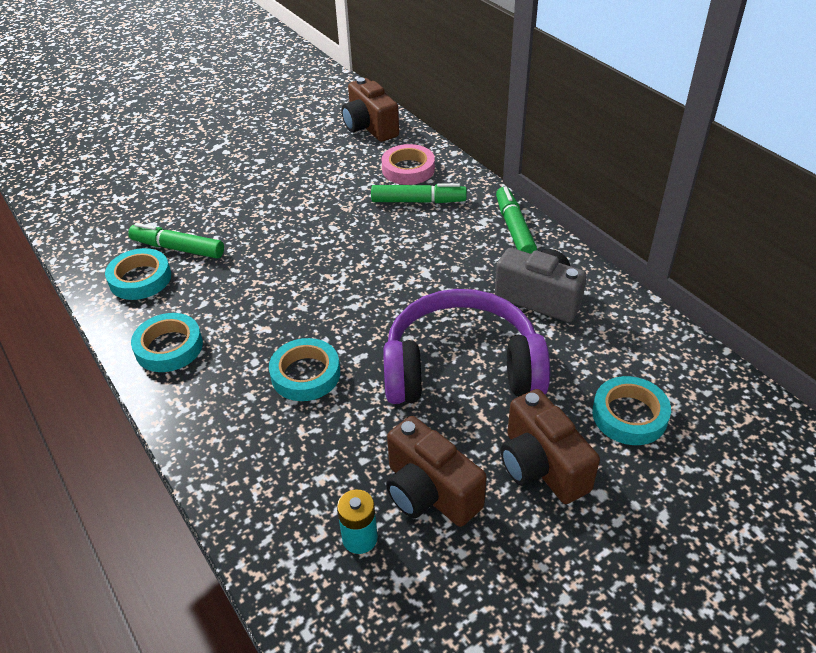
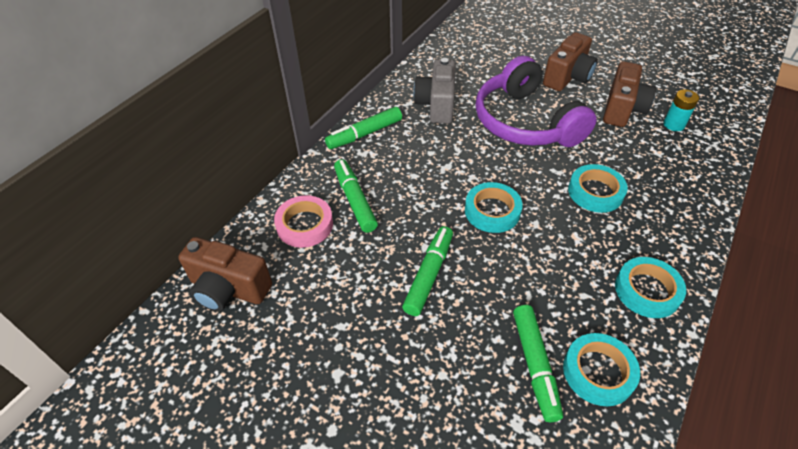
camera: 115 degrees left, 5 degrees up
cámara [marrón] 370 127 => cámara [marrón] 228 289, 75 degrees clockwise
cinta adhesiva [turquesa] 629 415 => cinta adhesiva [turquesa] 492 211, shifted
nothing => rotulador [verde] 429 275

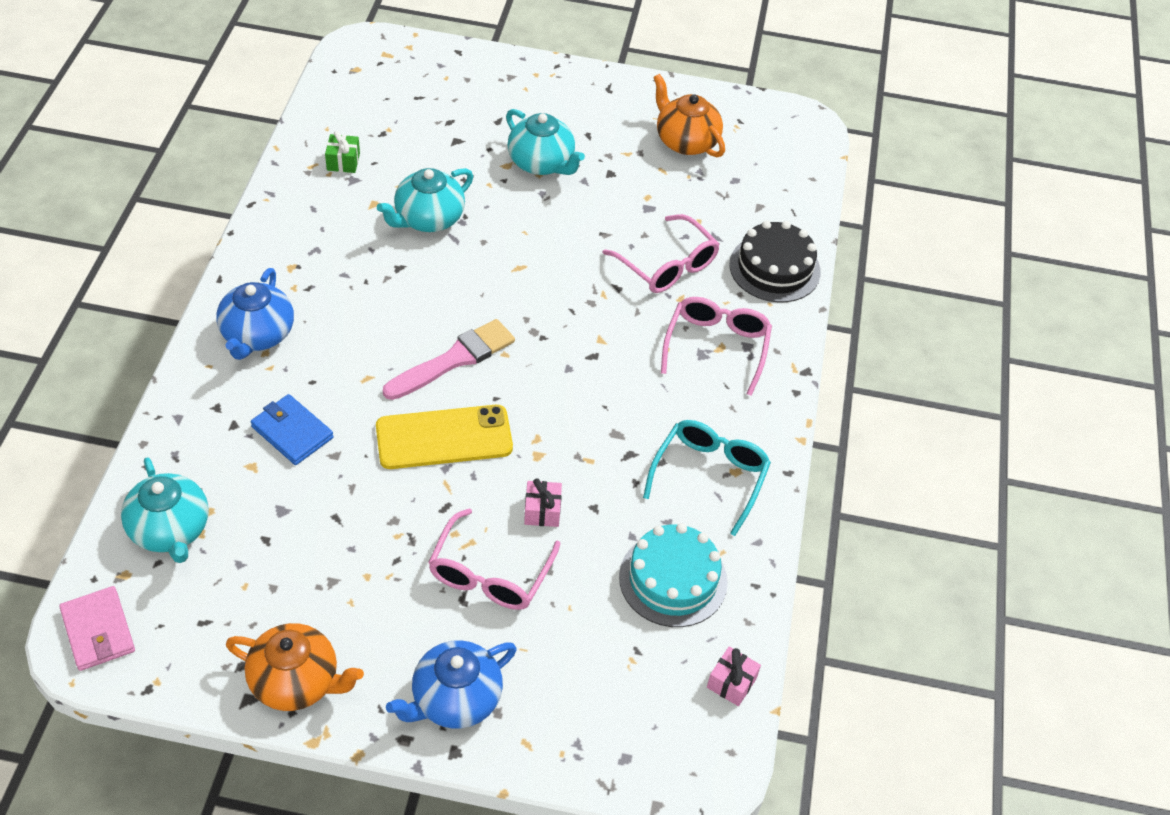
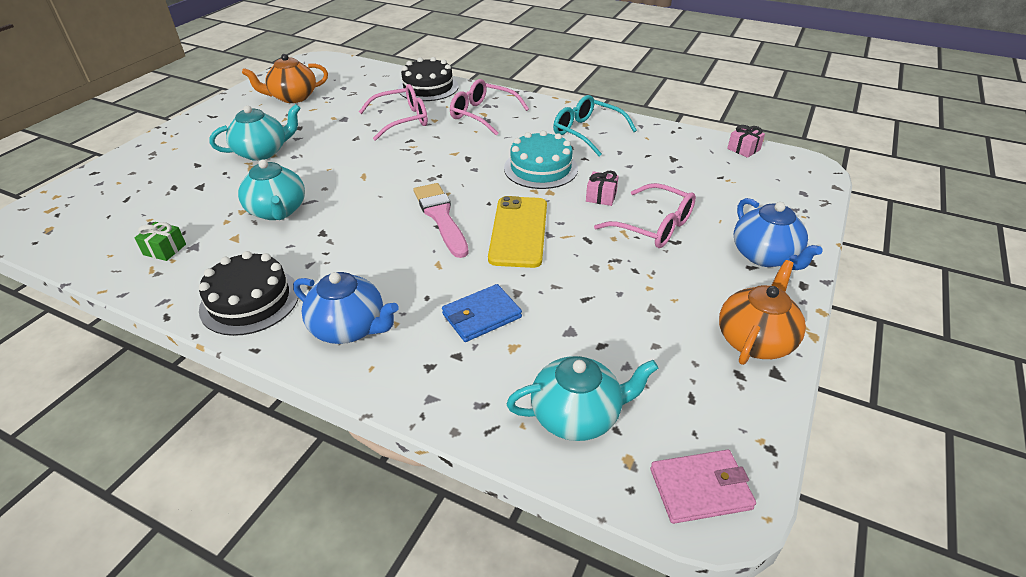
camera: 70 degrees left, 10 degrees down
tarta [turquesa] 673 579 => tarta [turquesa] 540 168, shifted
nothing => tarta [negro] 250 301

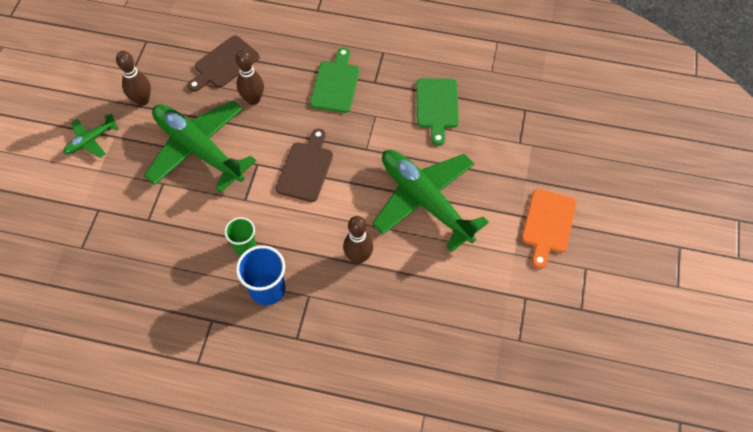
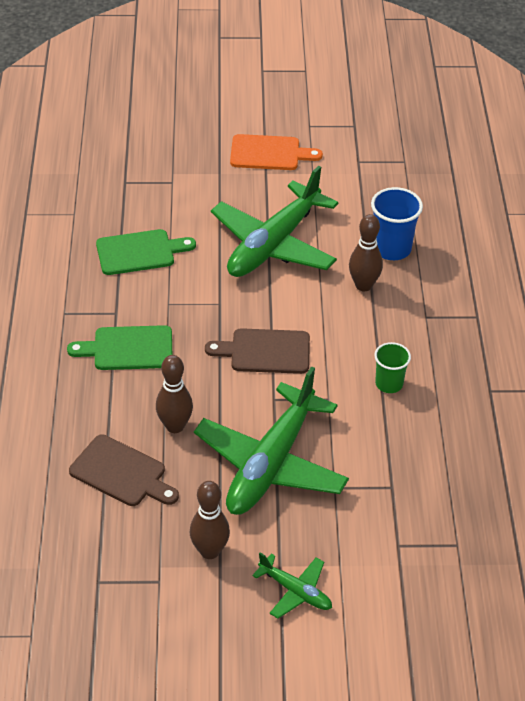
camera: 105 degrees left, 15 degrees down
vaso [azul] 267 289 => vaso [azul] 391 248, shifted

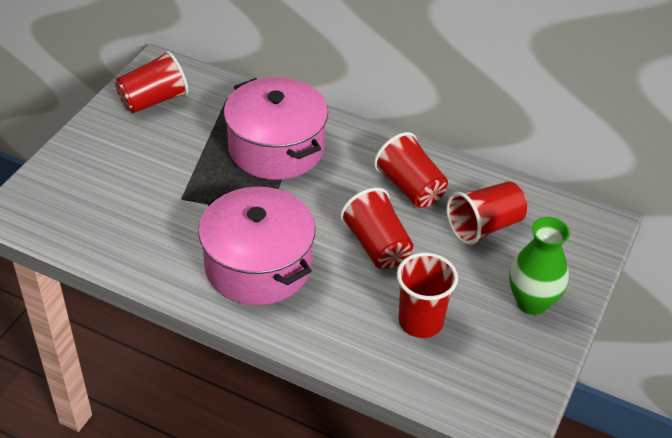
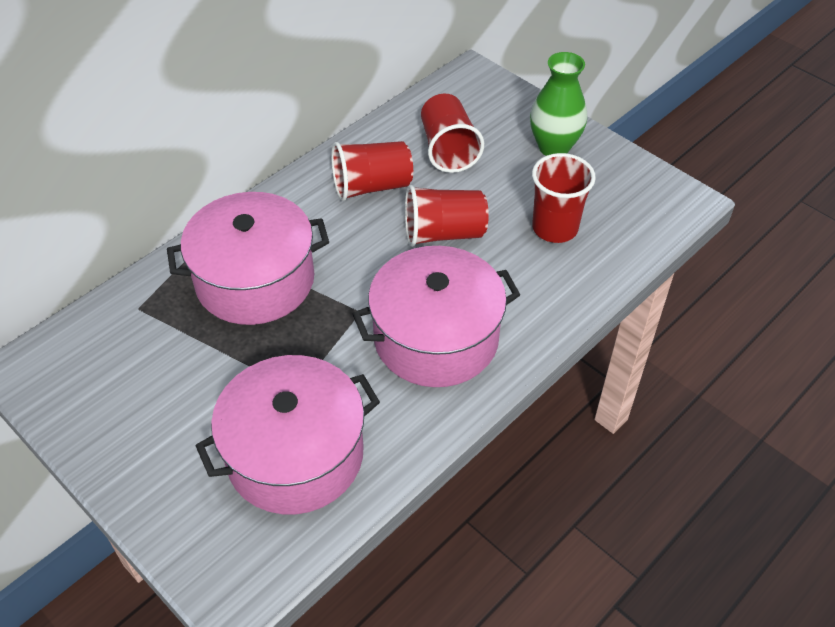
camera: 70 degrees left, 5 degrees up
vaso [rojo] 153 100 => nothing
nothing => olla [rosa] 295 455

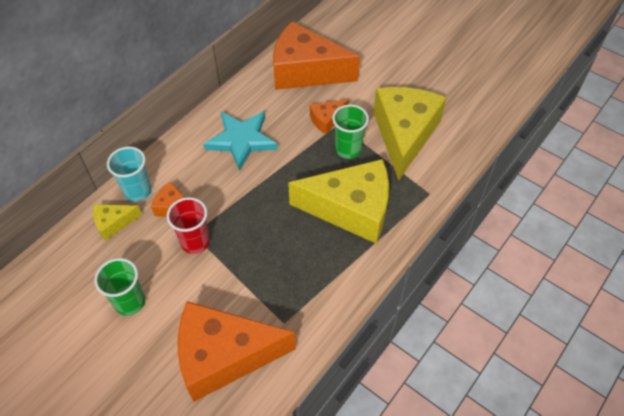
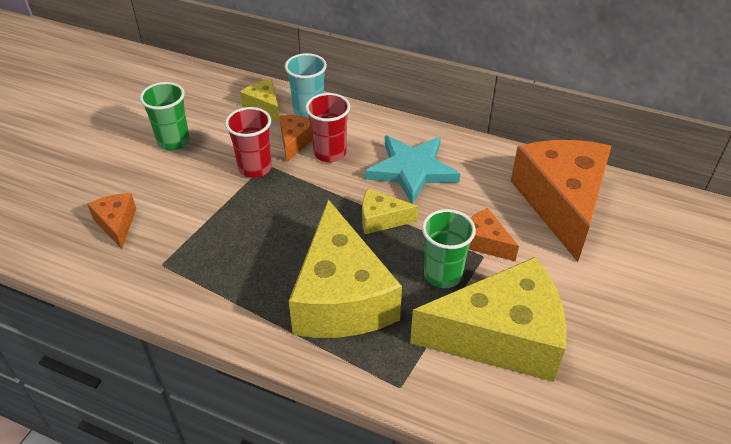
camera: 75 degrees right, 10 degrees down
queso [naranja] 224 356 => queso [naranja] 116 224, x0.45
nothing => vaso [rojo] 330 153
nothing => queso [amarillo] 381 219

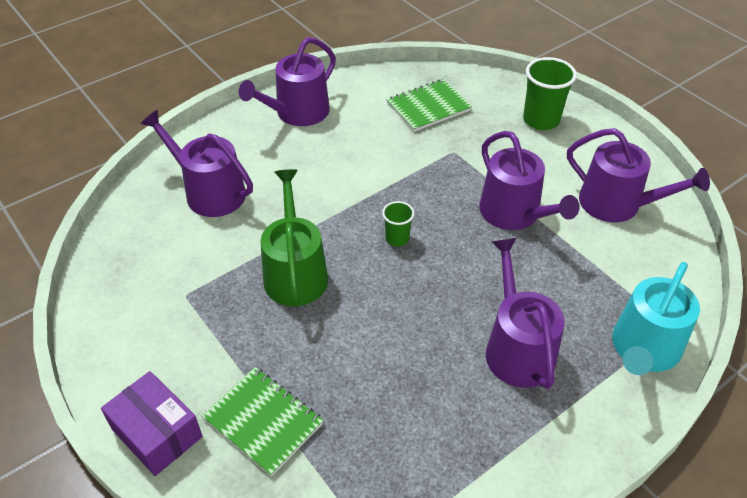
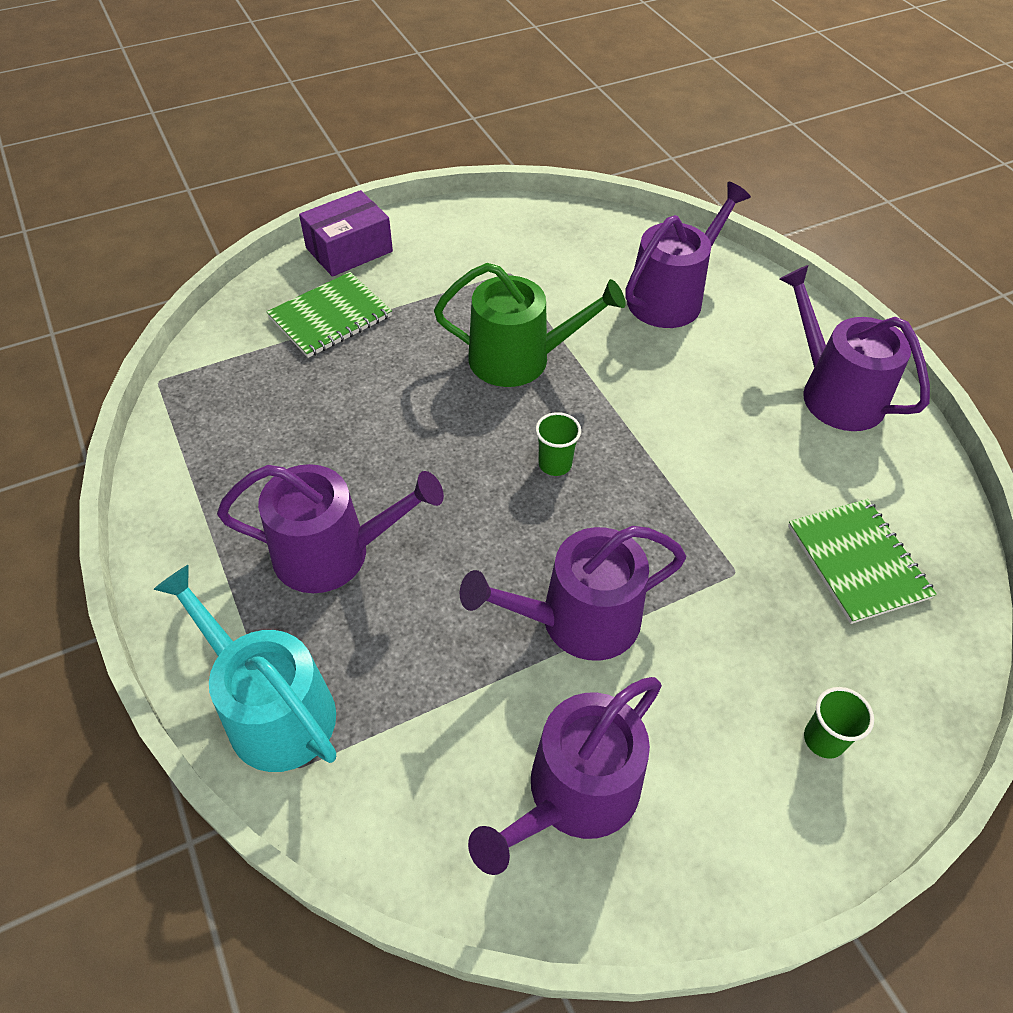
camera: 100 degrees right, 5 degrees up
vaso [verde] 541 120 => vaso [verde] 824 739, x0.56

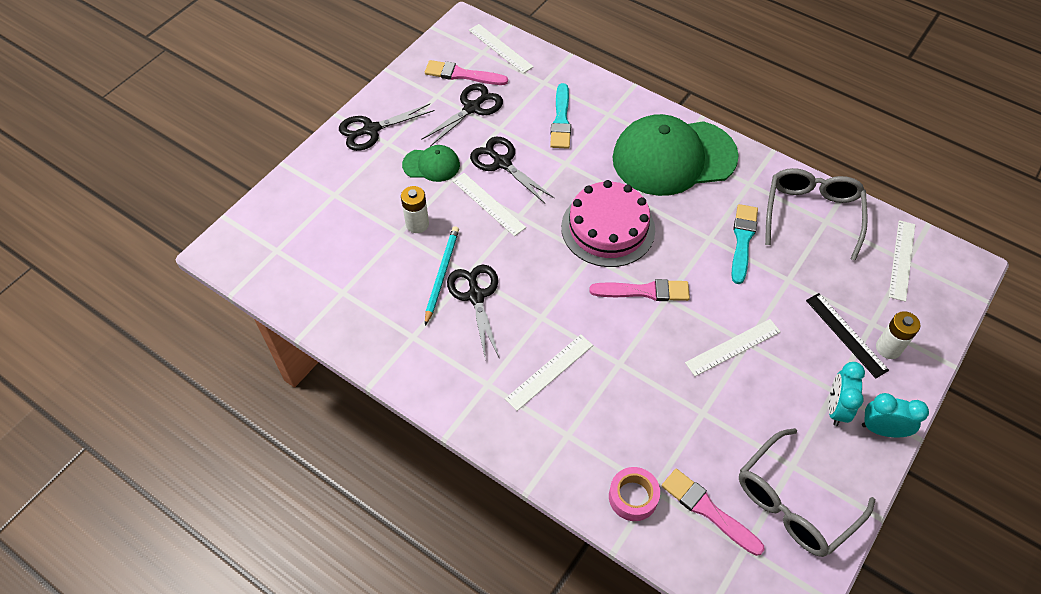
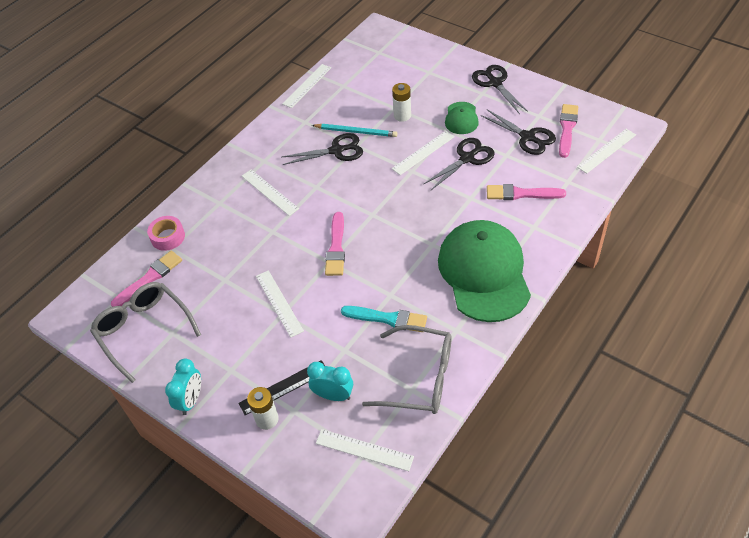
camera: 95 degrees right, 5 degrees down
pincel [turquesa] 561 120 => pincel [rosa] 521 194
tarta [rosa] 608 228 => nothing
despertador [turquesa] 836 408 => despertador [turquesa] 333 395, shifted
nothing => regla [blanco] 307 85

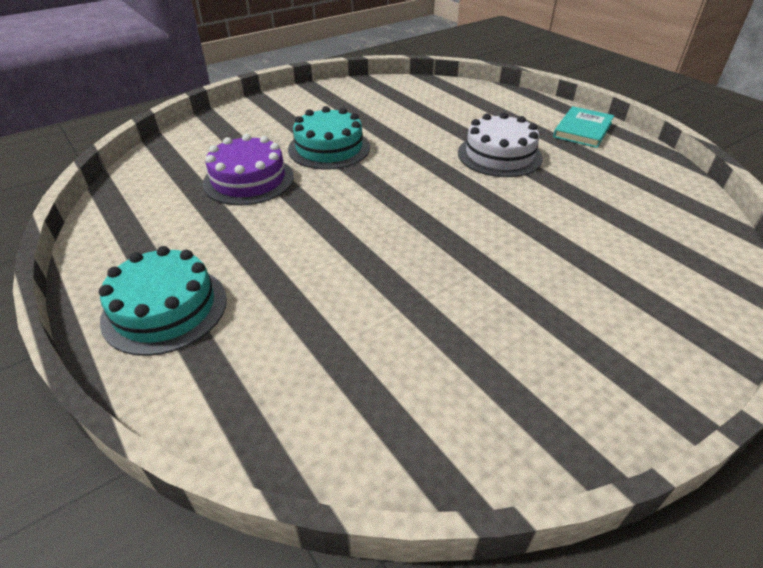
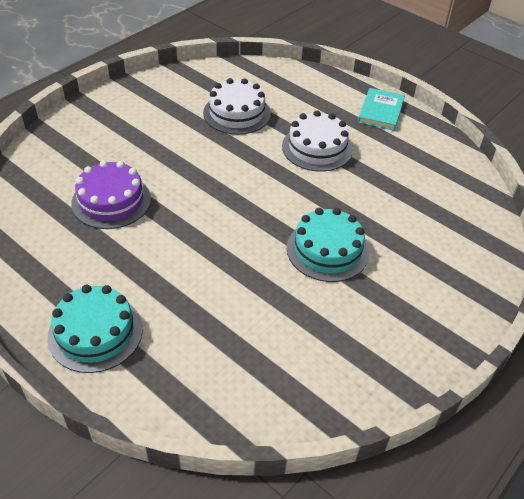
camera: 15 degrees left, 5 degrees up
tarta [turquesa] 329 148 => tarta [turquesa] 327 250, shifted
nothing => tarta [blanco] 237 113

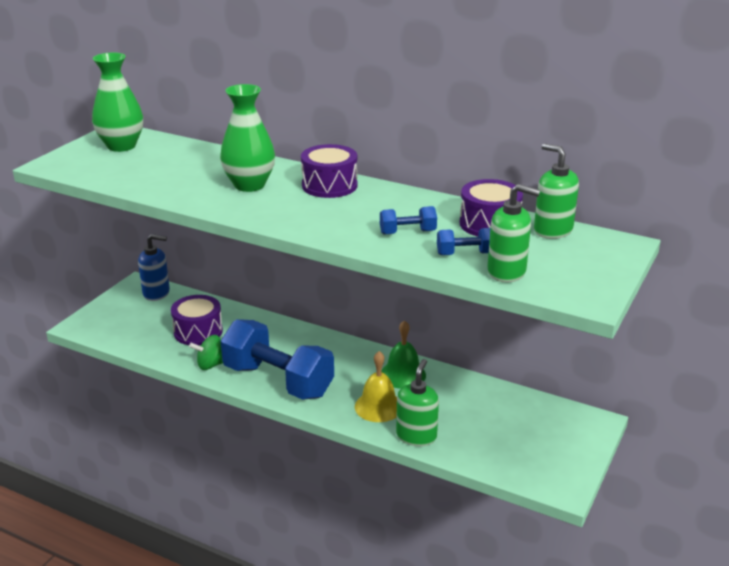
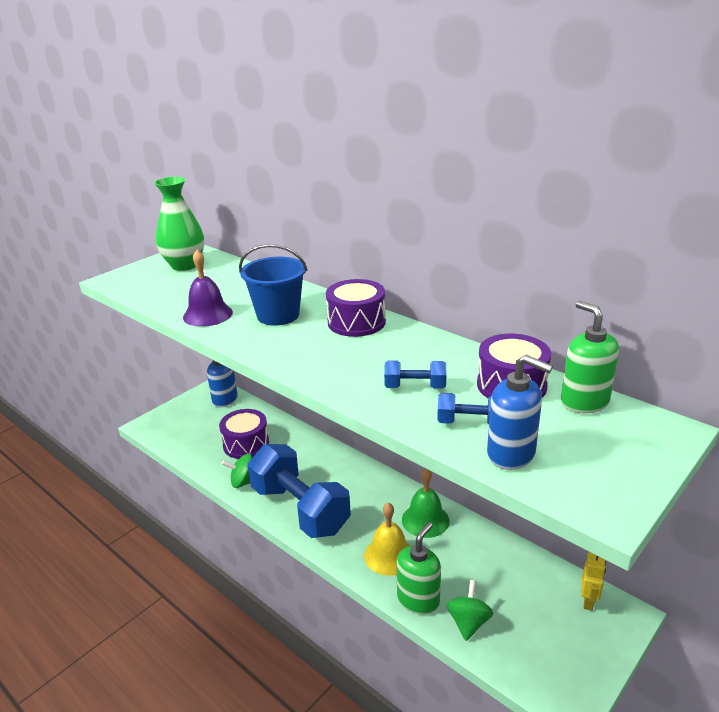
camera: 15 degrees right, 0 degrees up
florero [verde] 249 185 => balde [azul] 278 315
dispensador de jabón [verde] 507 272 => dispensador de jabón [azul] 511 454
nothing => campana [morado] 207 314
nothing => robot [amarillo] 588 601
nothing => peonza [verde] 468 622

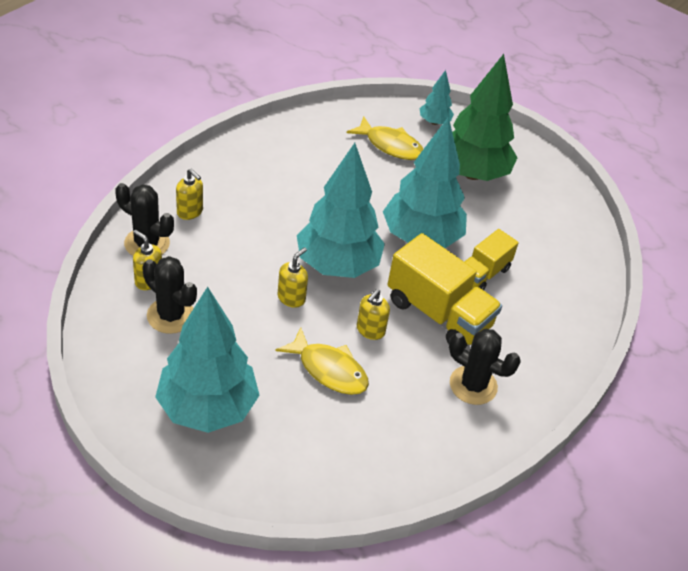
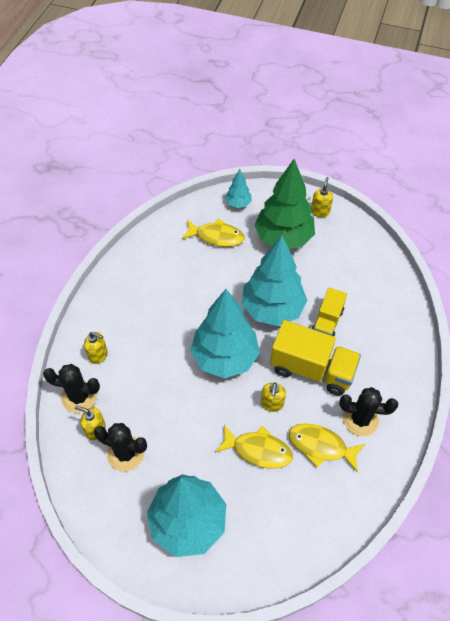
camera: 15 degrees left, 10 degrees up
dispensador de jabón [amarillo] 291 298 => dispensador de jabón [amarillo] 320 211, shifted
nothing => pez [amarillo] 320 446

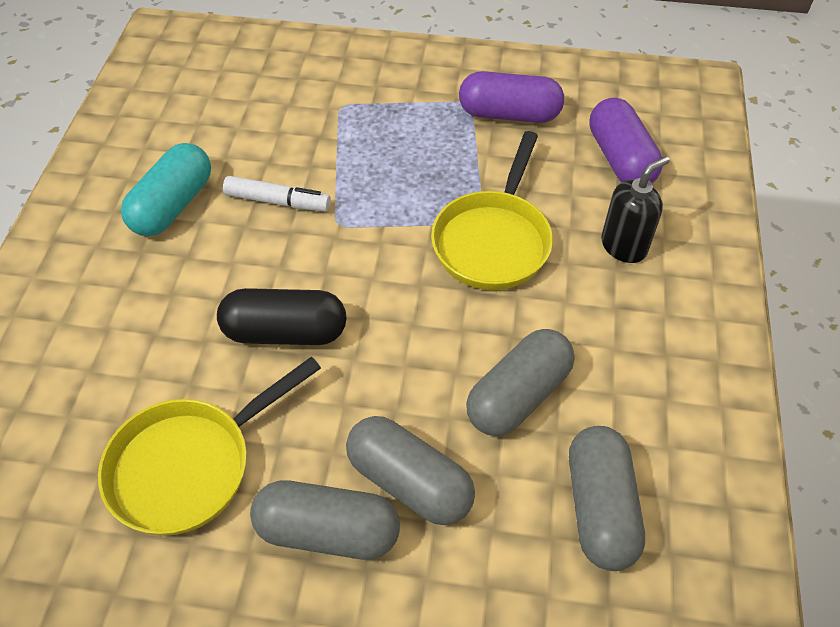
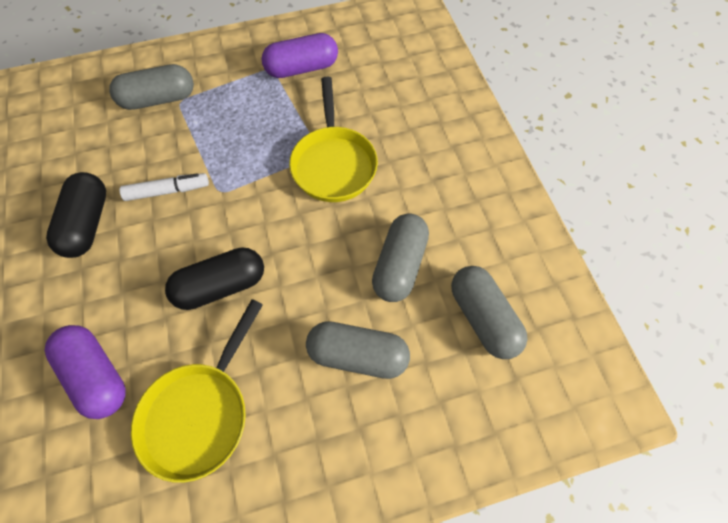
camera: 25 degrees left, 10 degrees up
cápsula [morado] 620 159 => cápsula [morado] 97 375, shifted
cápsula [turquesa] 173 205 => cápsula [negro] 87 223
dispensador de jabón [negro] 624 246 => nothing
cápsula [gris] 328 530 => cápsula [gris] 158 99, shifted

